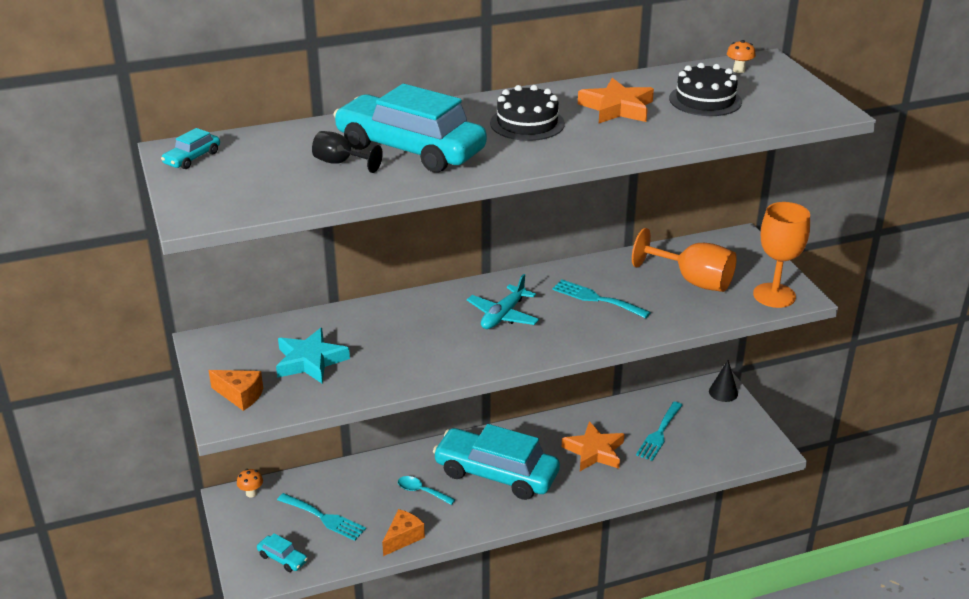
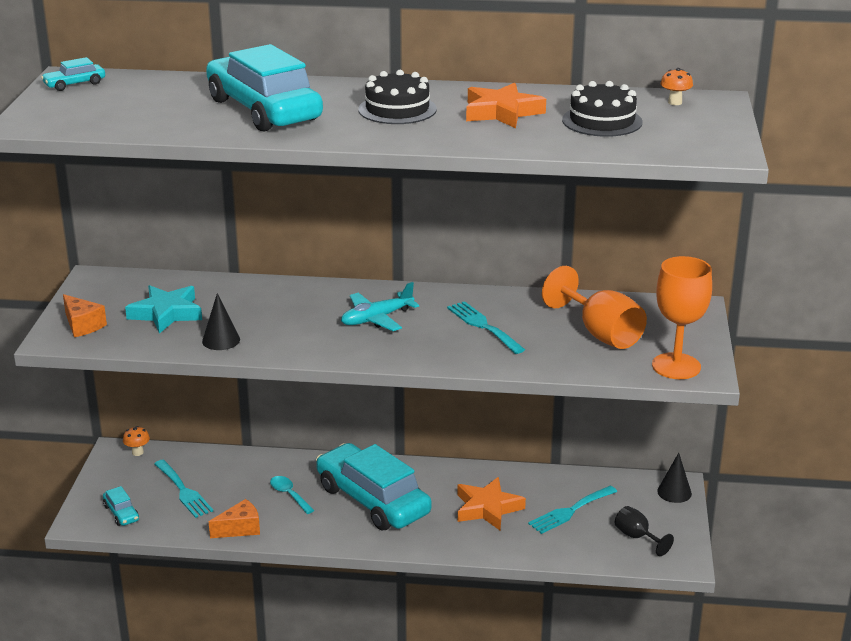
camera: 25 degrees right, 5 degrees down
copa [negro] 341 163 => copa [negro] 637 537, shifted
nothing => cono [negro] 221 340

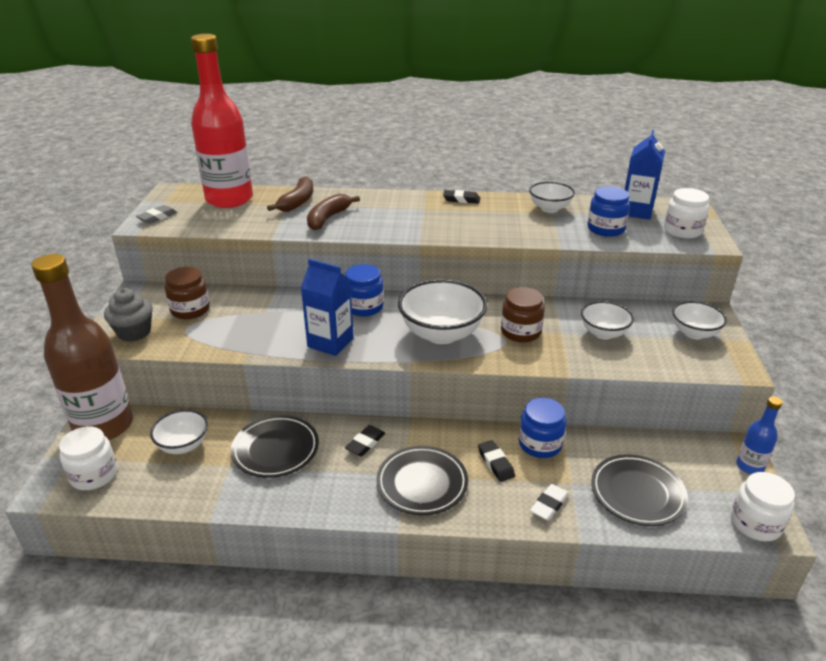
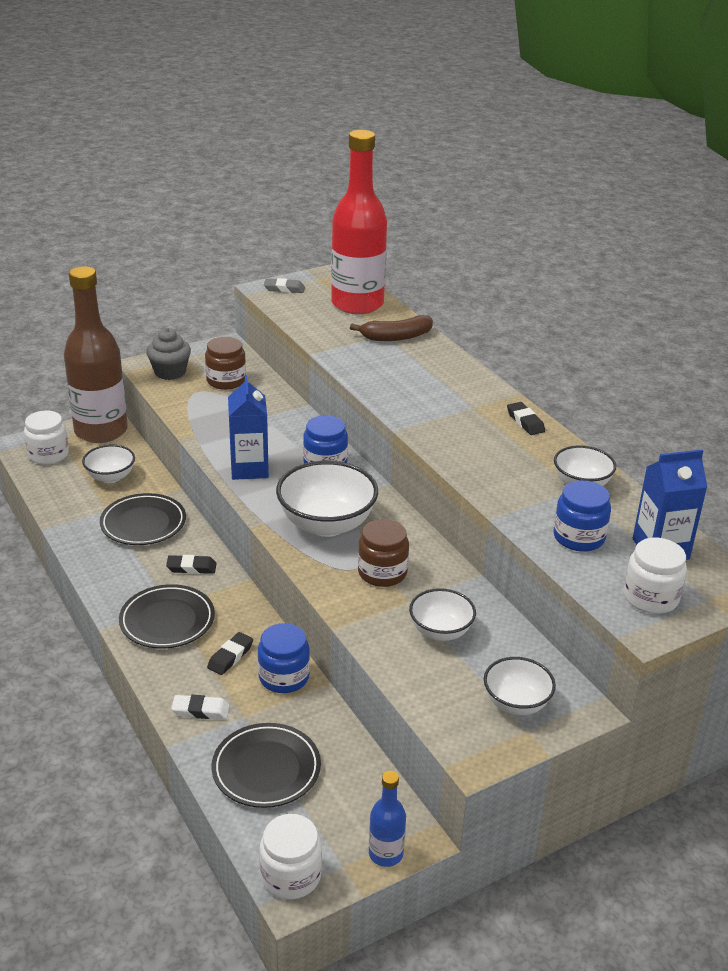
camera: 55 degrees right, 0 degrees up
plátano [marrón] 328 218 => nothing

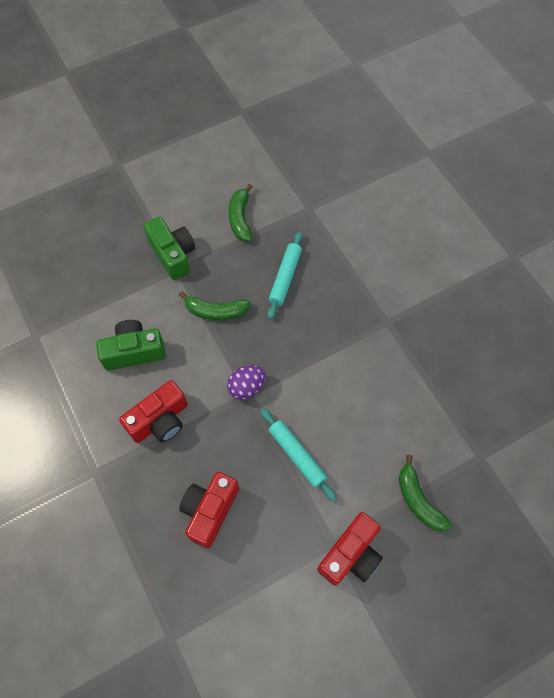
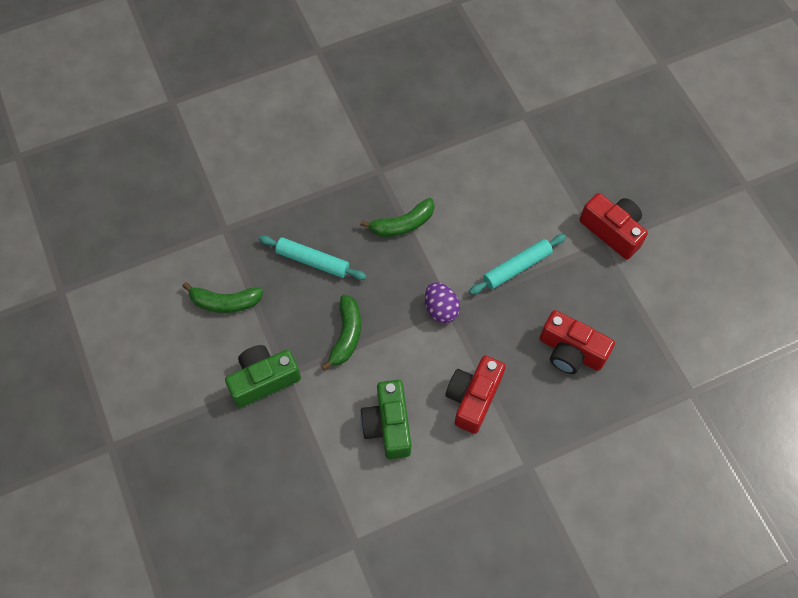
camera: 85 degrees left, 0 degrees up
cámara [rojo] 160 420 => cámara [rojo] 473 398, 120 degrees counterclockwise
plátano [verde] 418 500 => plátano [verde] 402 224, shifted

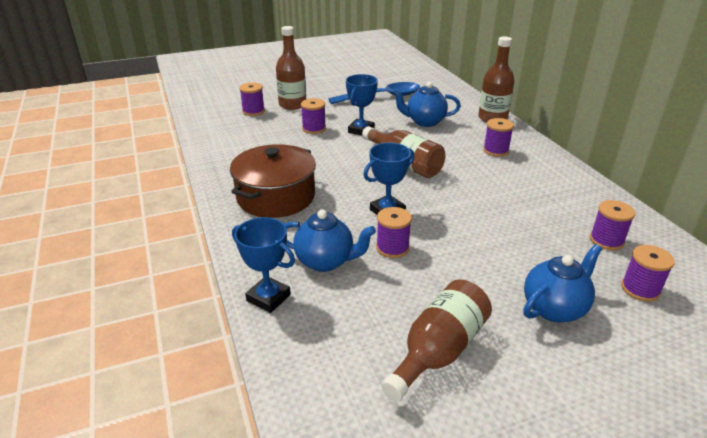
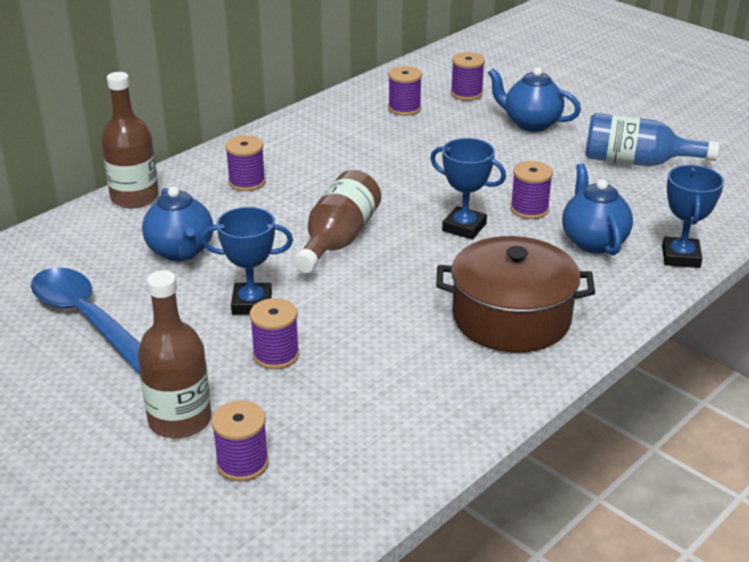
camera: 115 degrees left, 0 degrees up
botella [marrón] 438 351 => botella [azul] 637 162

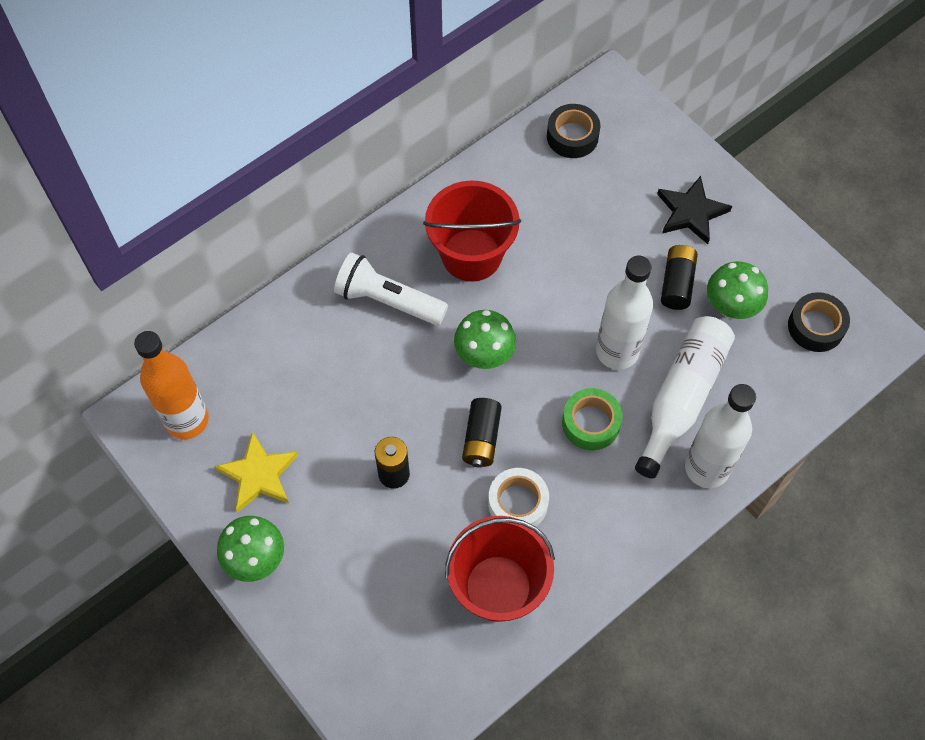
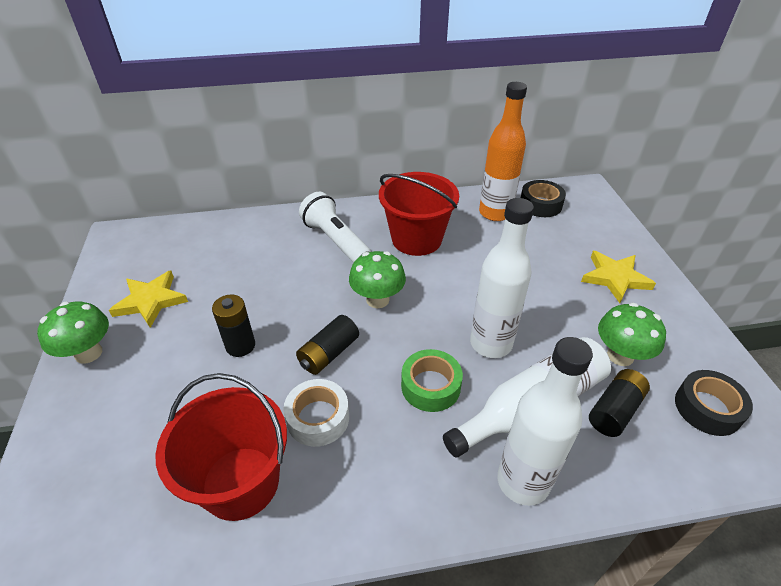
camera: 30 degrees right, 20 degrees down
estrella [negro] 691 212 => estrella [amarillo] 615 278
pila [negro] 677 283 => pila [negro] 614 410, shifted
botella [naranja] 187 420 => botella [naranja] 495 213, shifted

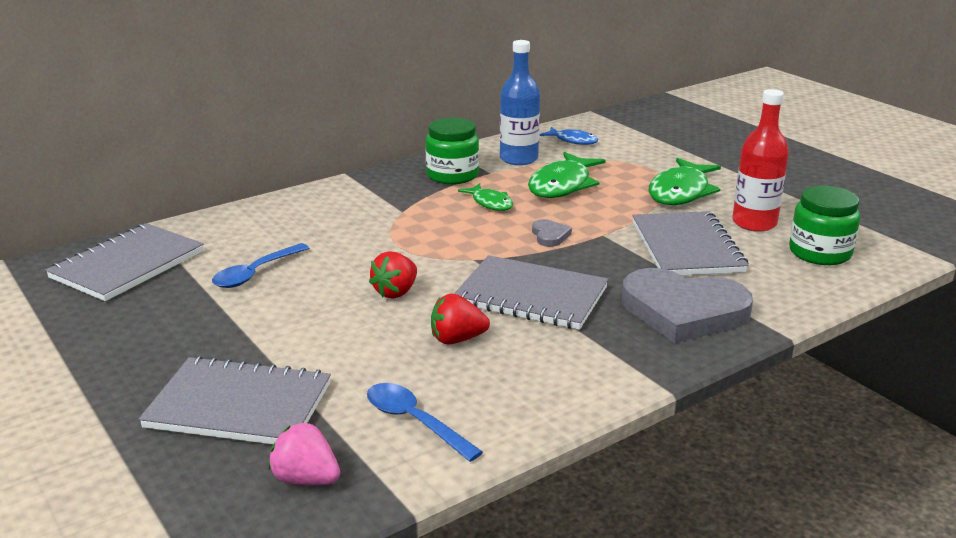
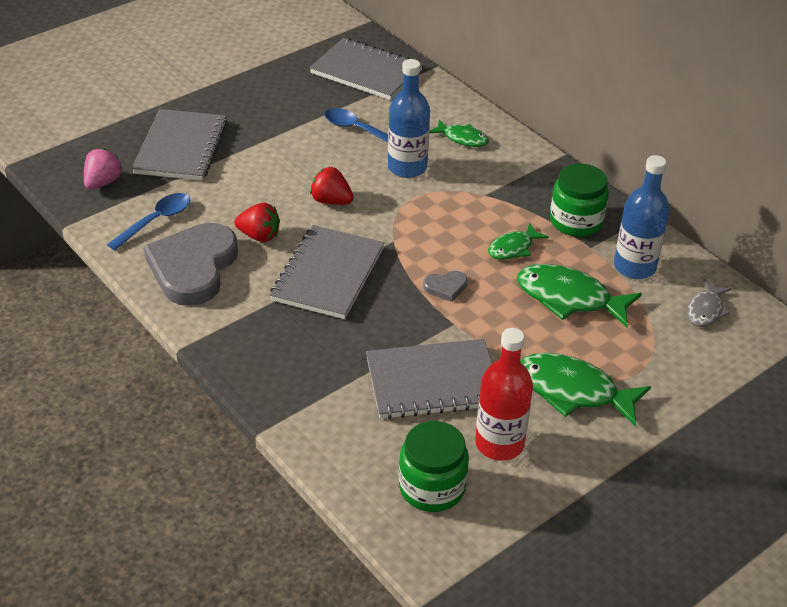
camera: 85 degrees right, 15 degrees up
pez [azul] 573 140 => pez [gris] 705 310
corazón [gris] 683 311 => corazón [gris] 193 268, shifted
fresa [rojo] 457 339 => fresa [rojo] 259 236, 120 degrees clockwise
nothing => botella [azul] 407 167
nothing => pez [verde] 462 138

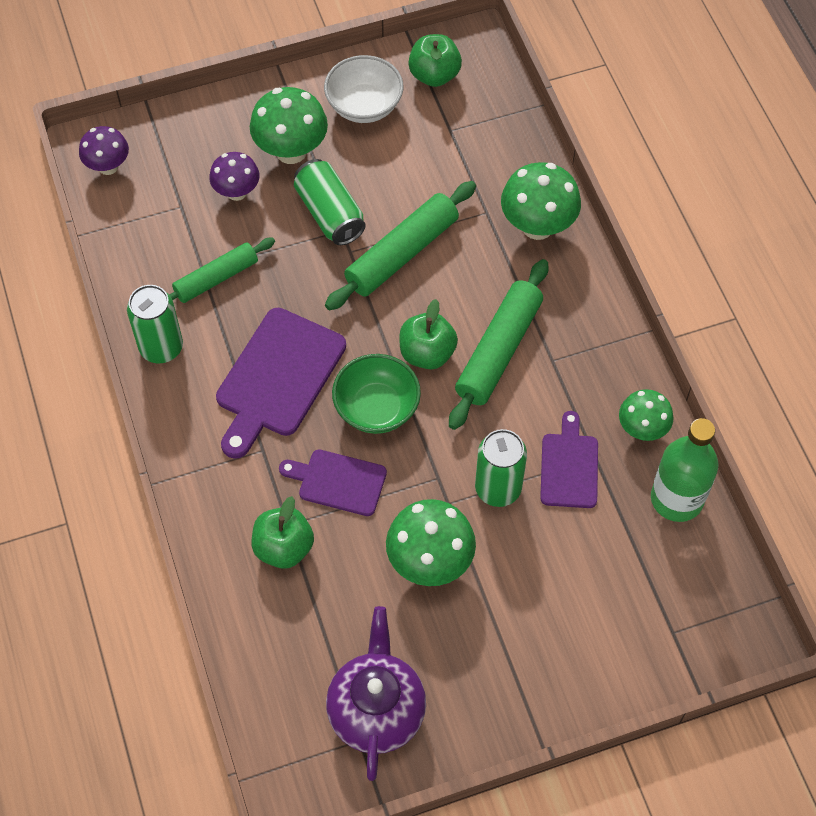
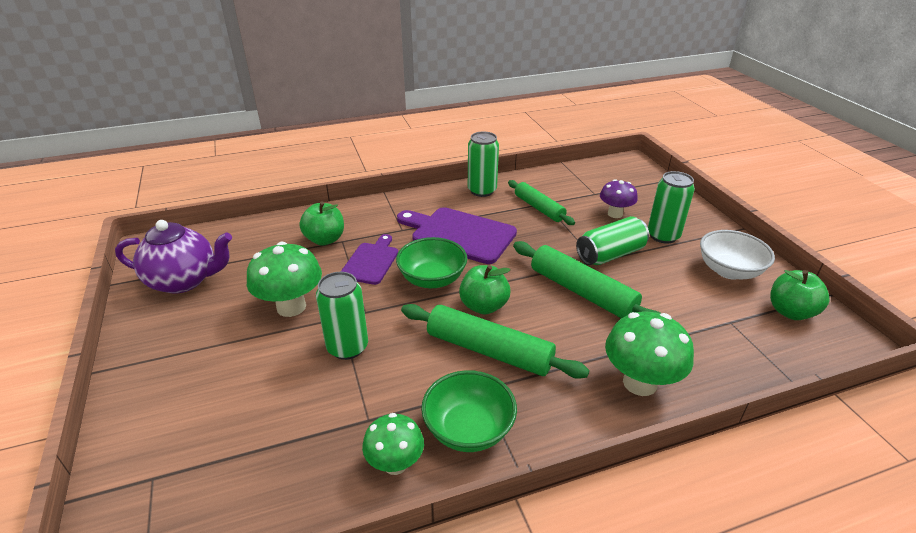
camera: 90 degrees right, 25 degrees down
seta [verde] 291 151 => lata [verde] 663 236
seta [morado] 108 166 => nothing
tabla de cortar [morado] 569 466 => nothing
botella [verde] 676 499 => nothing
nothing => cuenco [verde] 468 429

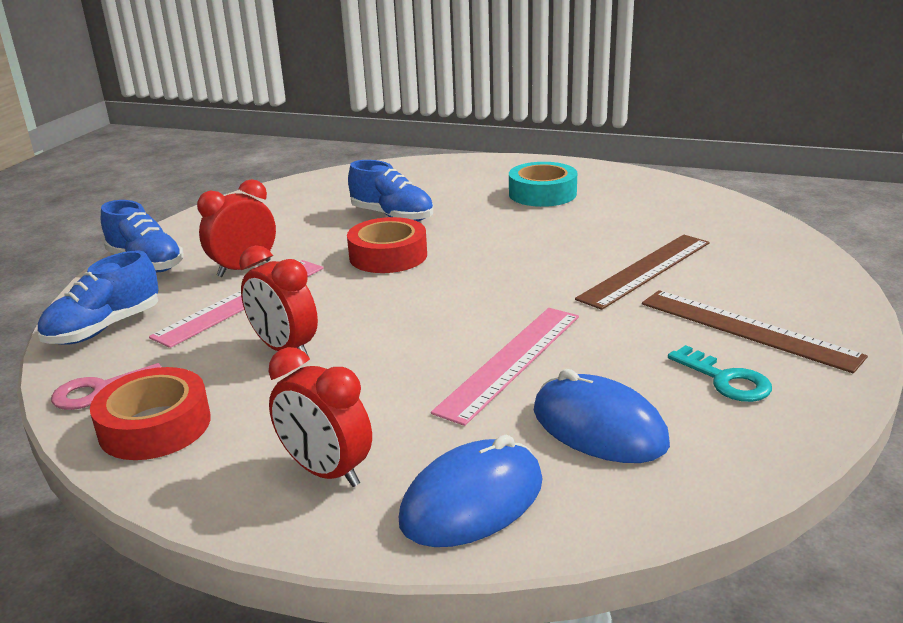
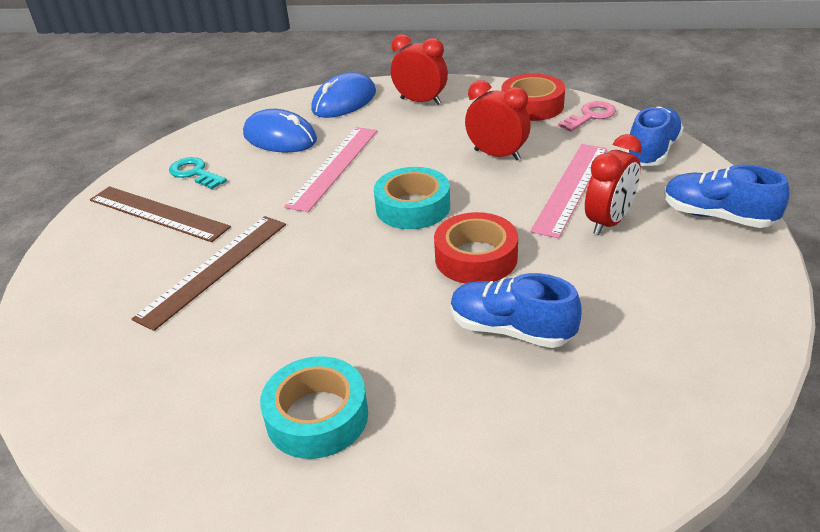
camera: 170 degrees right, 10 degrees up
nothing => cinta adhesiva [turquesa] 413 207

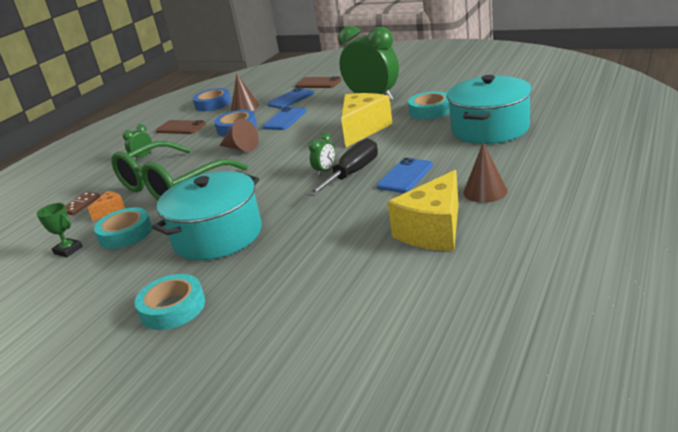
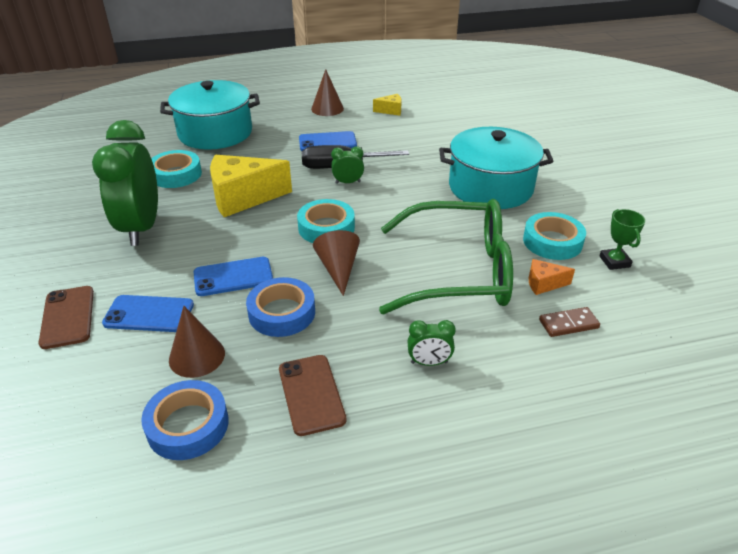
camera: 135 degrees left, 10 degrees up
queso [amarillo] 433 231 => queso [amarillo] 391 111, x0.46
cinta adhesiva [turquesa] 173 308 => cinta adhesiva [turquesa] 326 227, shifted

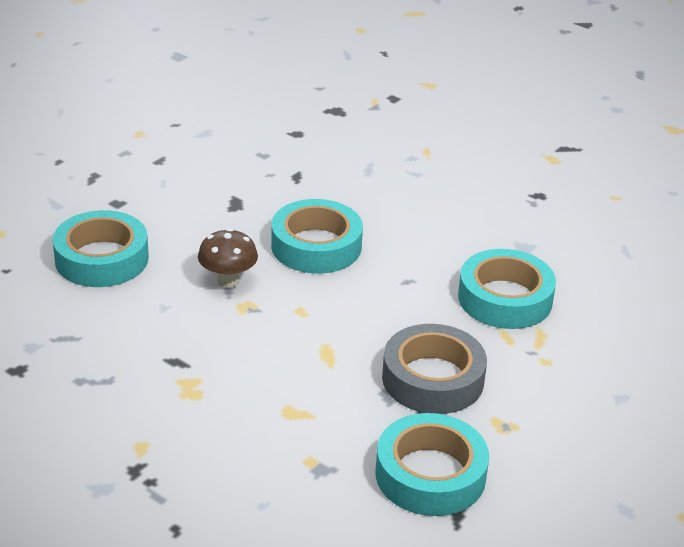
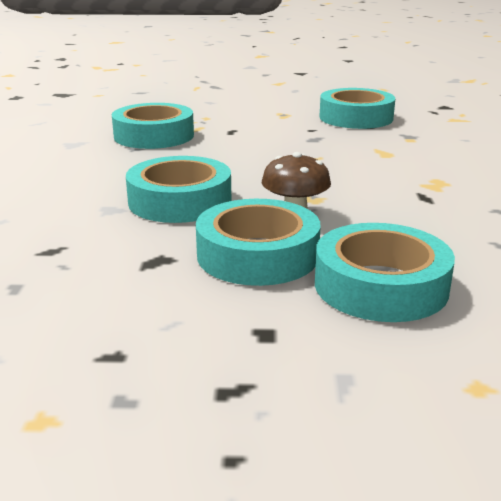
camera: 125 degrees left, 10 degrees down
cinta adhesiva [gris] 433 379 => nothing
nothing => cinta adhesiva [turquesa] 257 255

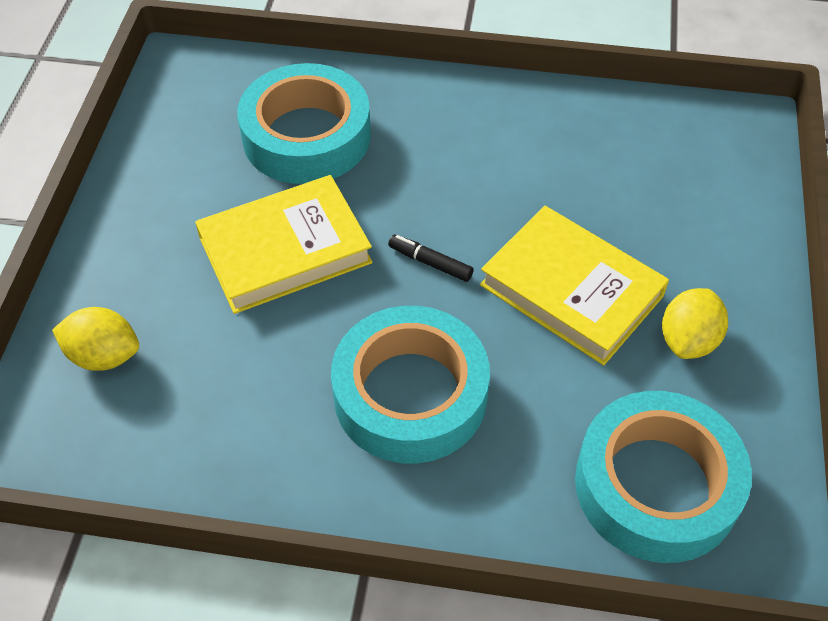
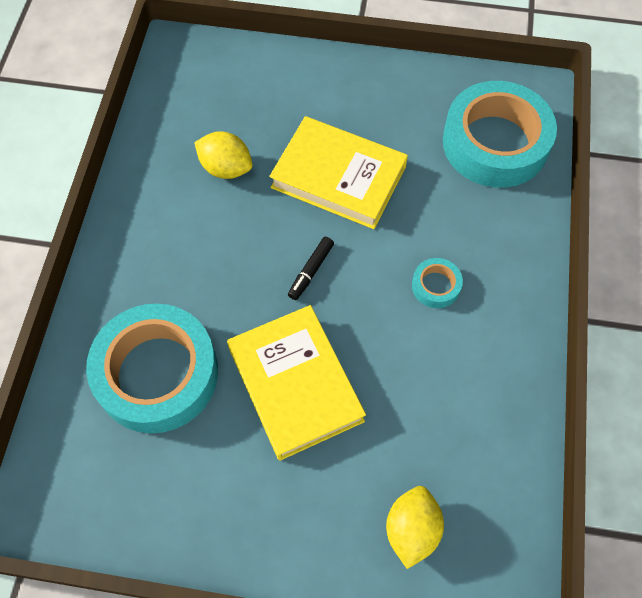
camera: 90 degrees left, 10 degrees up
libro [amarillo] 571 290 => libro [amarillo] 338 177, 75 degrees clockwise
limón [amarillo] 688 340 => limón [amarillo] 226 168, shifted
cinta adhesiva [turquesa] 410 394 => cinta adhesiva [turquesa] 436 286, x0.42

